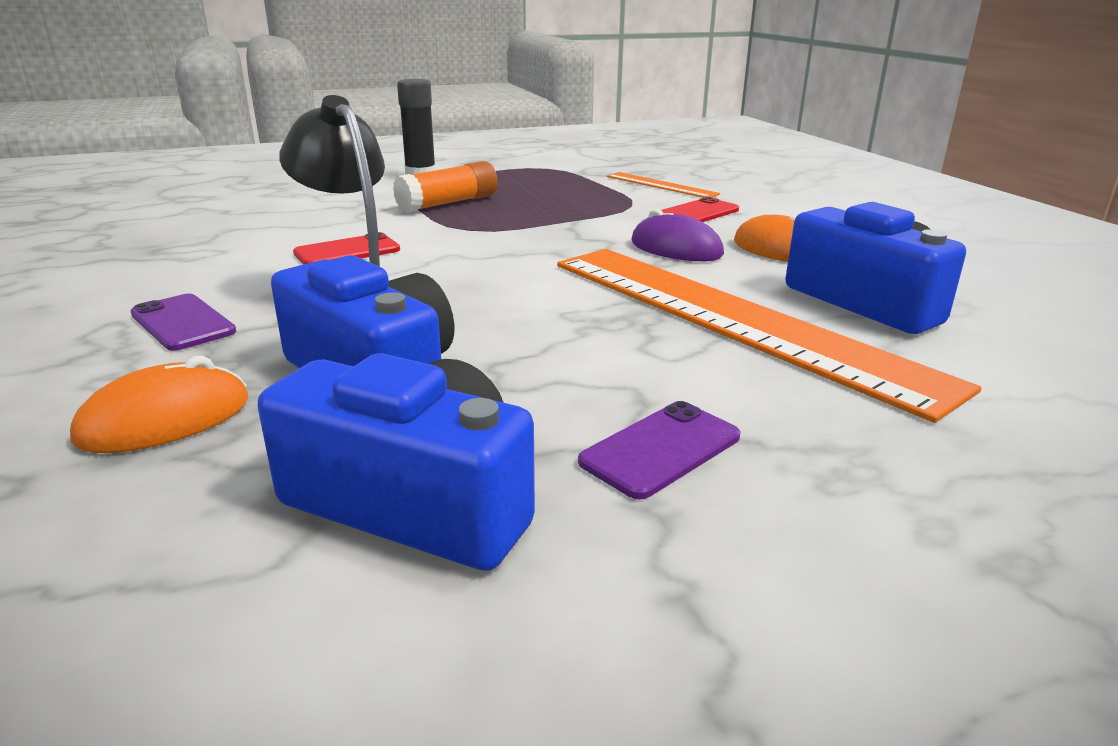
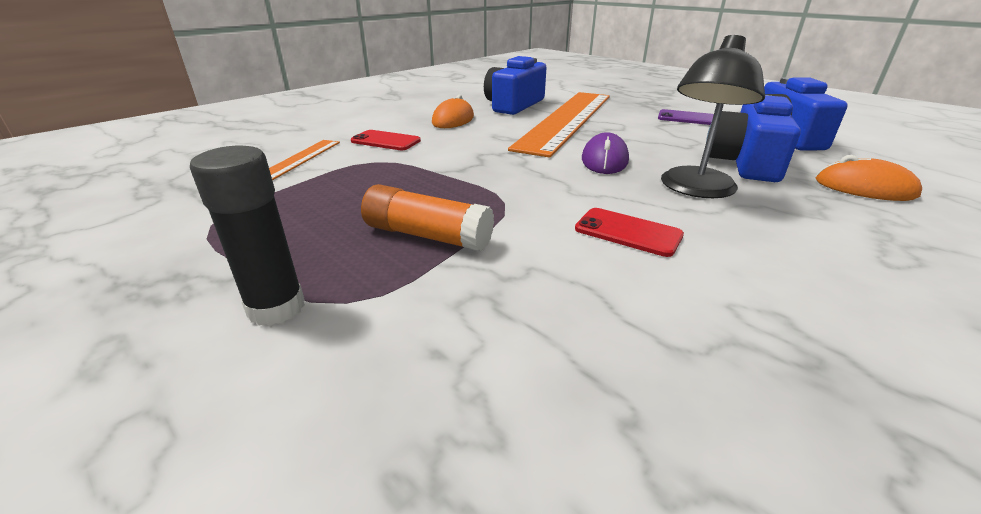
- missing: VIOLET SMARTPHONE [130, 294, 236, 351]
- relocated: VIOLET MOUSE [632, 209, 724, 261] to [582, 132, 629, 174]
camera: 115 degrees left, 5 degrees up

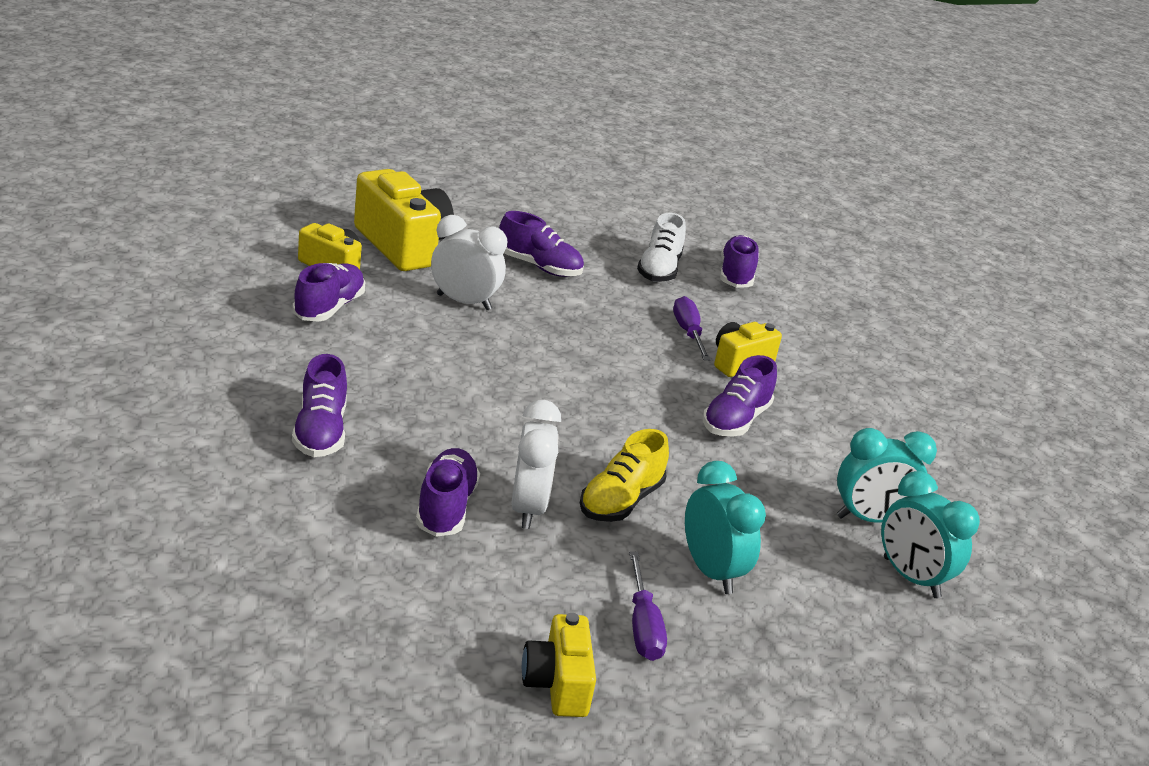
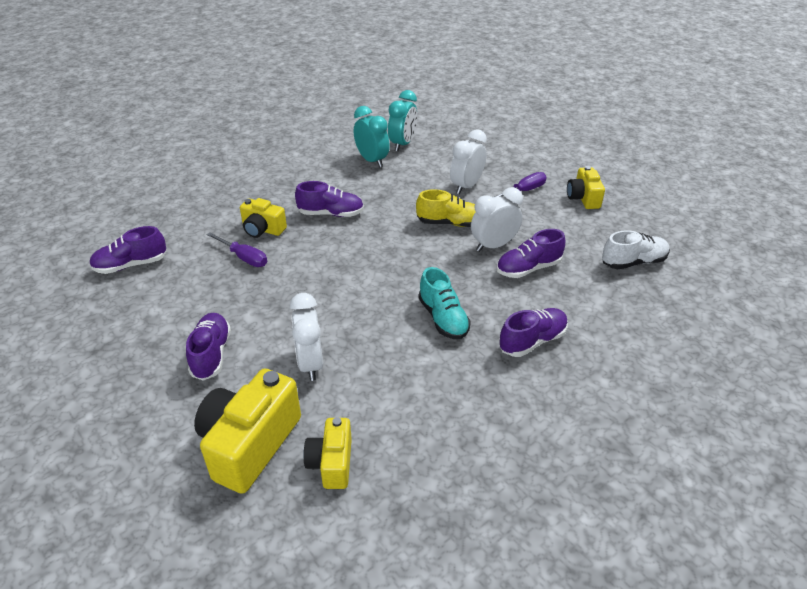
- missing: VIOLET SNEAKER [293, 263, 365, 322]
- appeared: TURQUOISE SNEAKER [418, 267, 471, 339]
- relocated: WHITE SNEAKER [637, 213, 686, 282] to [602, 230, 670, 269]
- colour: TURQUOISE BEDSIDE CLOCK [685, 461, 766, 594] to WHITE BEDSIDE CLOCK [450, 129, 487, 194]
- spun: YELLOW PHOTO CAMERA [522, 613, 596, 717] = [567, 166, 605, 209] 120 degrees clockwise
- spun: VIOLET SCREWDRIVER [673, 296, 711, 360] = [206, 232, 267, 267] 105 degrees counterclockwise
camera: 115 degrees left, 10 degrees up

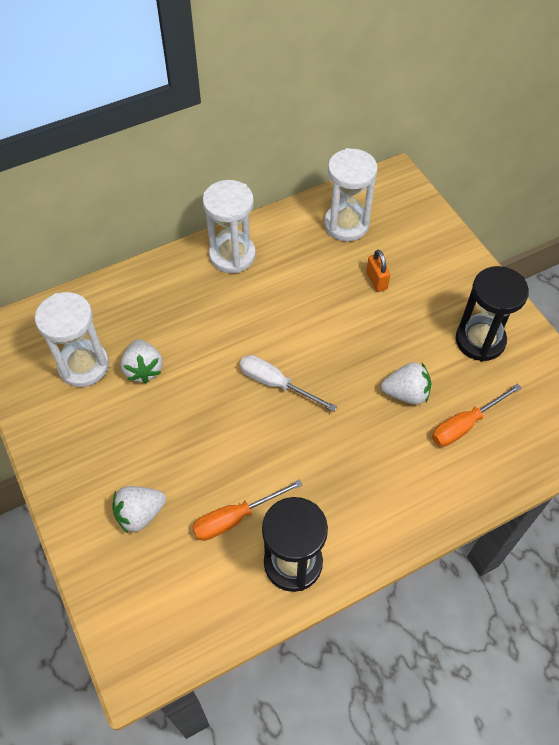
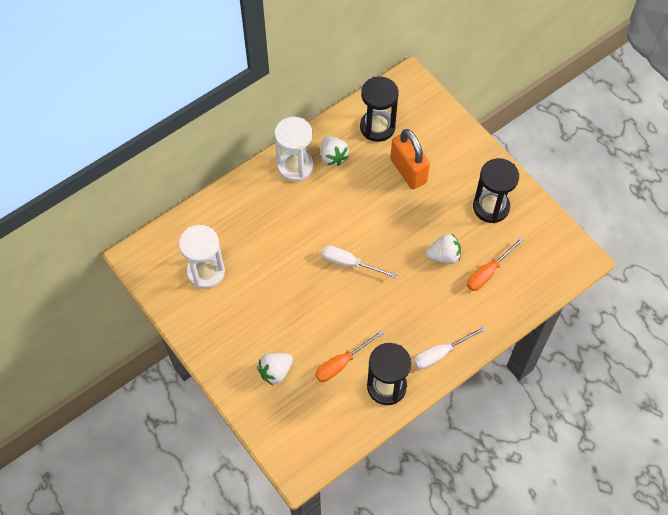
- appeared: WHITE SCREWDRIVER [414, 326, 486, 369]
- relocated: WHITE TOY STRAWBERRY [121, 339, 163, 384] to [321, 136, 349, 166]
- colour: WHITE SAND TIMER [324, 148, 378, 241] to JET-BLACK SAND TIMER [360, 76, 399, 142]
- size: ORANGE-COLOURED LOCK [366, 249, 390, 292] = [390, 129, 430, 189] x2.01
camera: 10 degrees left, 5 degrees up

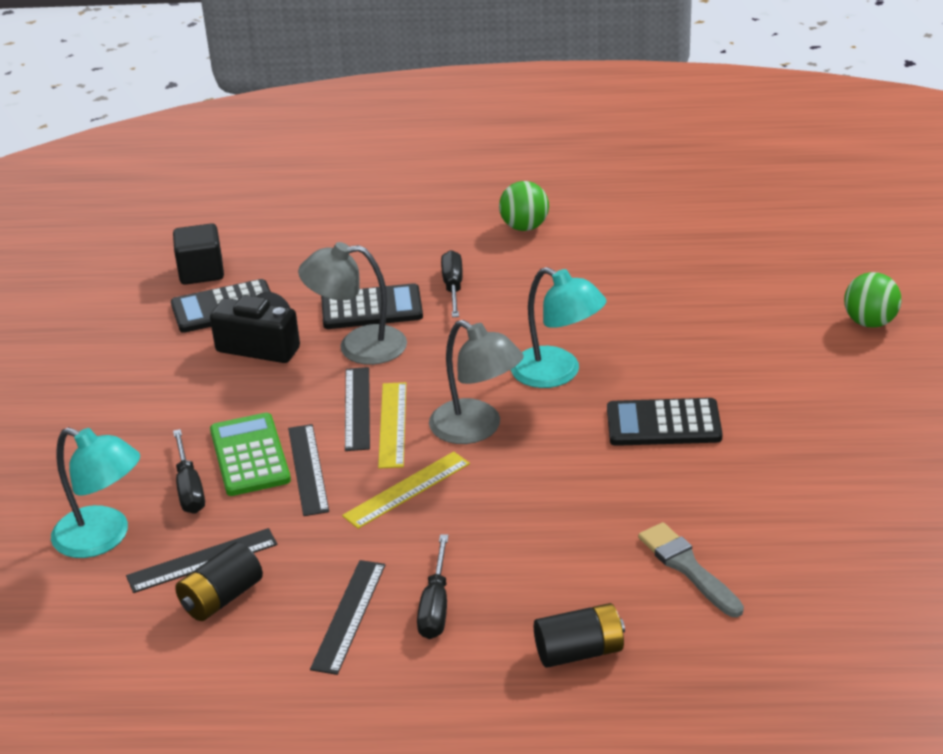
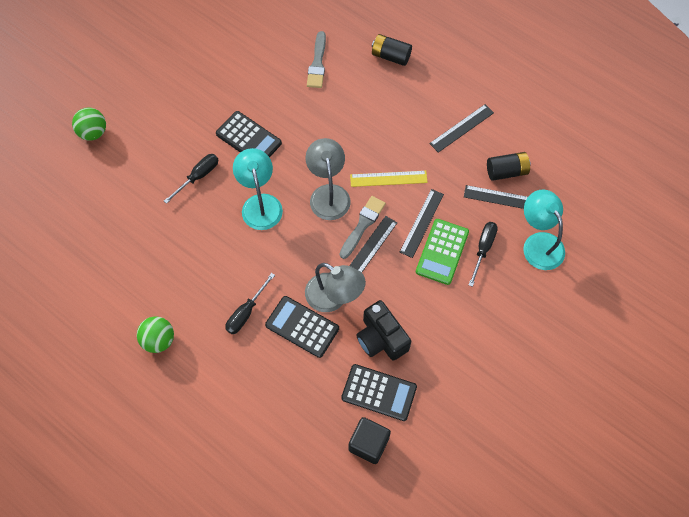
- relocated: JET-BLACK SCREWDRIVER [417, 534, 449, 639] to [164, 154, 218, 204]
- exchanged: YELLOW MEASURING STICK [378, 382, 406, 468] to ASH-GREY PAINT BRUSH [340, 196, 386, 259]
camera: 145 degrees left, 30 degrees up

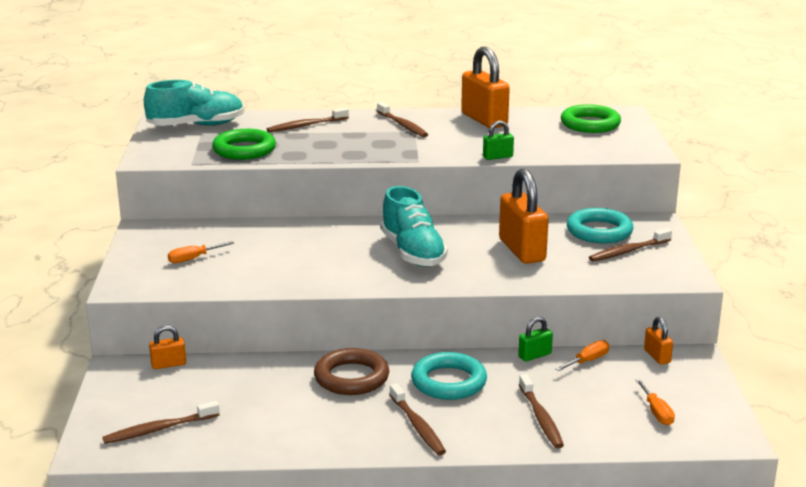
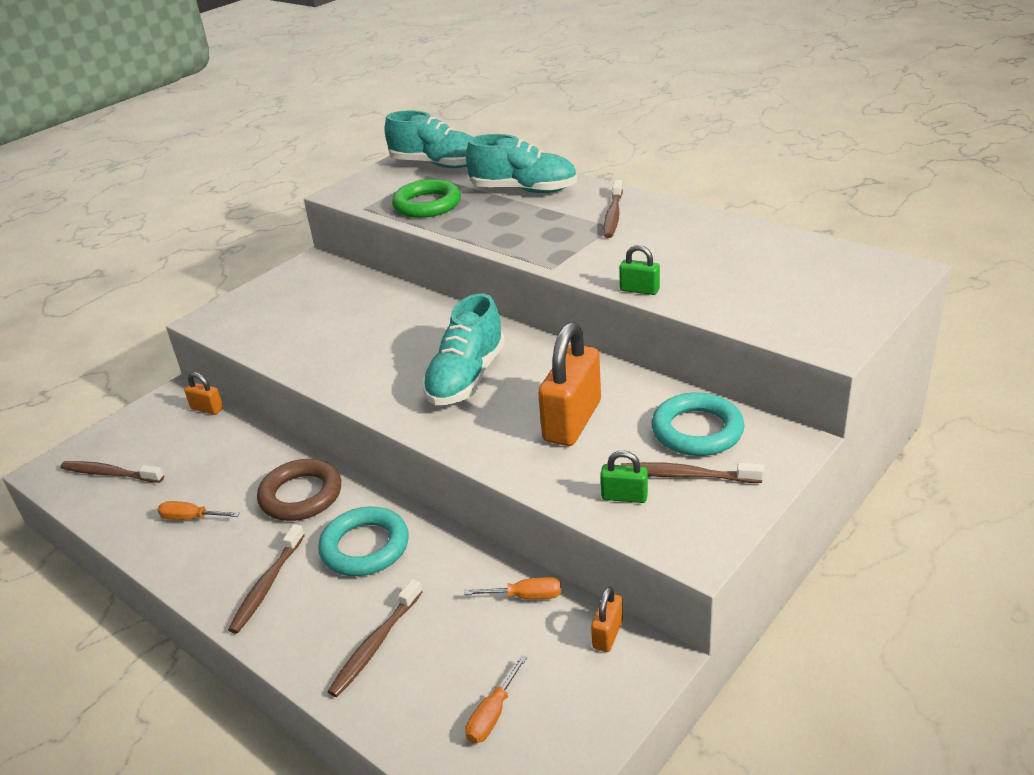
- missing: ORANGE-COLOURED LOCK [461, 46, 510, 128]
- missing: GREEN HOOP [561, 104, 621, 133]
- relocated: ORANGE-COLOURED SCREWDRIVER [168, 241, 234, 263] to [158, 501, 240, 520]
- relocated: GREEN LOCK [518, 317, 553, 361] to [600, 450, 648, 503]
- exchanged: DARK BROWN DENTAL BRUSH [267, 108, 349, 132] to TURQUOISE SNEAKER [466, 134, 577, 193]
camera: 45 degrees right, 10 degrees up

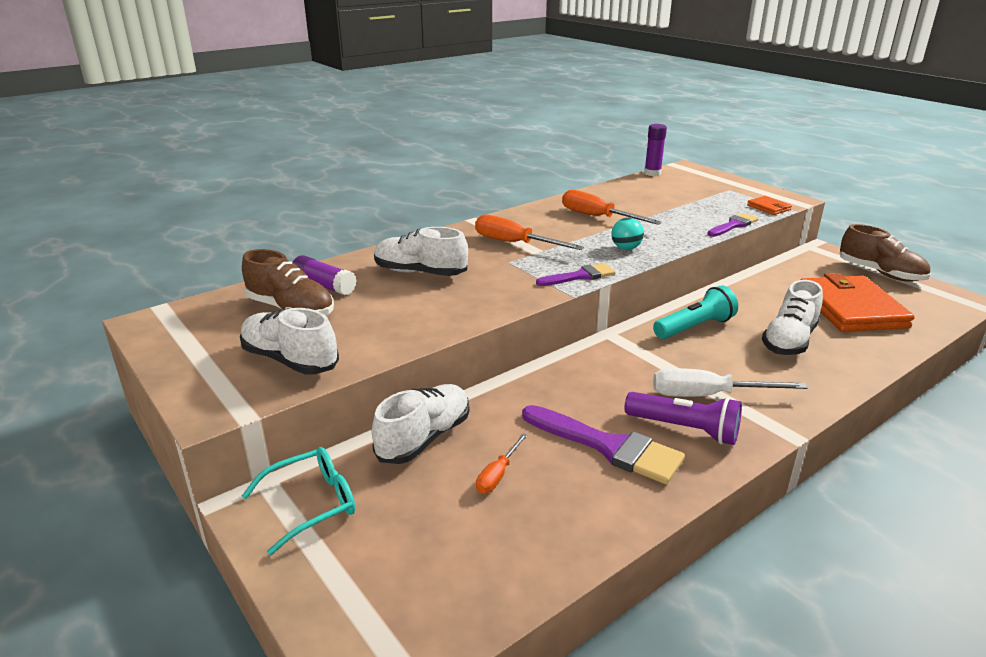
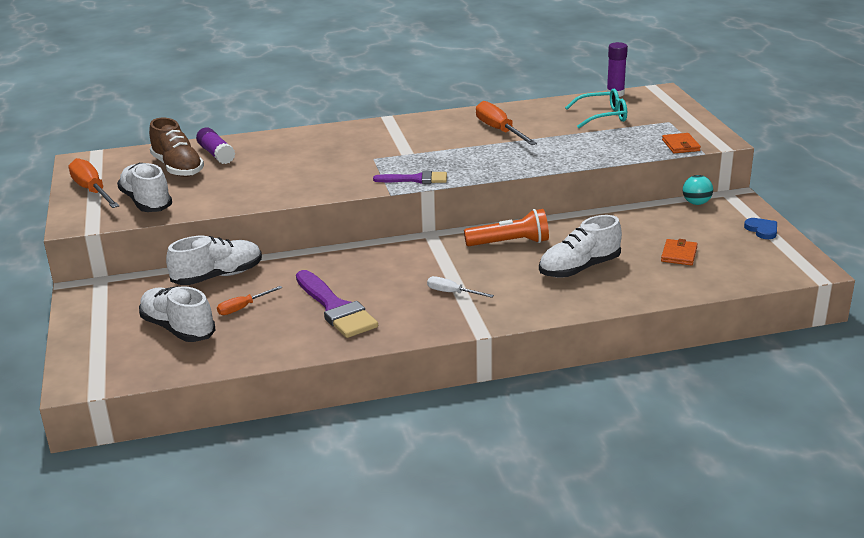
- missing: VIOLET FLASHLIGHT [624, 392, 742, 445]
- missing: VIOLET PAINT BRUSH [707, 213, 759, 237]
- relocated: TURQUOISE SPECTACLES [242, 447, 355, 555] to [565, 89, 627, 128]
- relocated: WHITE SNEAKER [374, 227, 468, 276] to [139, 286, 215, 342]
- relocated: ORANGE-COLOURED SCREWDRIVER [475, 215, 584, 250] to [68, 158, 119, 208]
- relocated: TURQUOISE BALL [612, 217, 644, 250] to [683, 175, 713, 205]
- exchanged: DARK BROWN SNEAKER [840, 224, 930, 282] to BLUE LOVE HEART [744, 218, 777, 239]
- colour: TURQUOISE FLASHLIGHT [653, 285, 738, 339] to ORANGE-COLOURED FLASHLIGHT [464, 209, 549, 246]
- size: WHITE SCREWDRIVER [653, 368, 808, 397] = [427, 276, 494, 298] x0.55
- size: ORANGE-COLOURED CARD WALLET [800, 273, 915, 332] = [661, 239, 698, 266] x0.43
camera: 25 degrees right, 0 degrees up

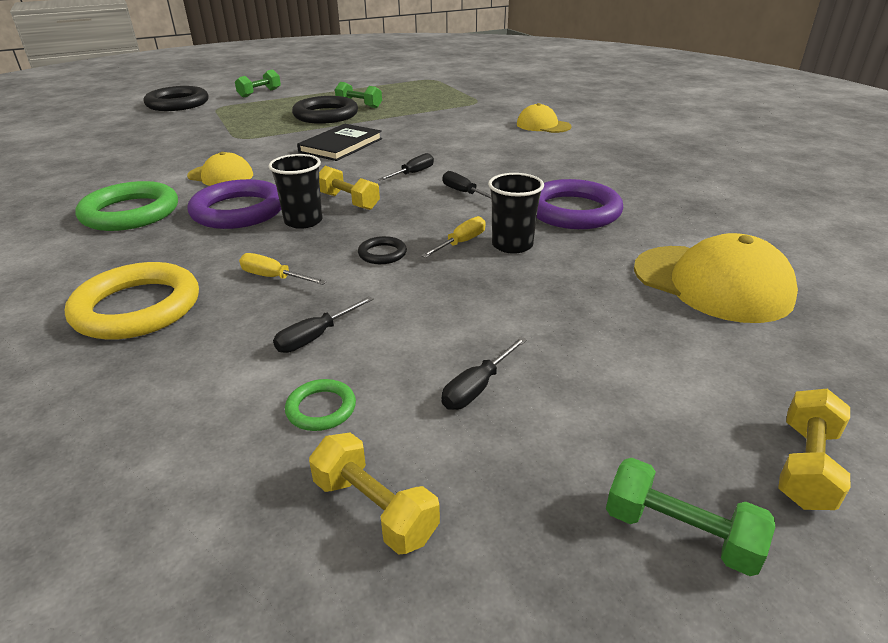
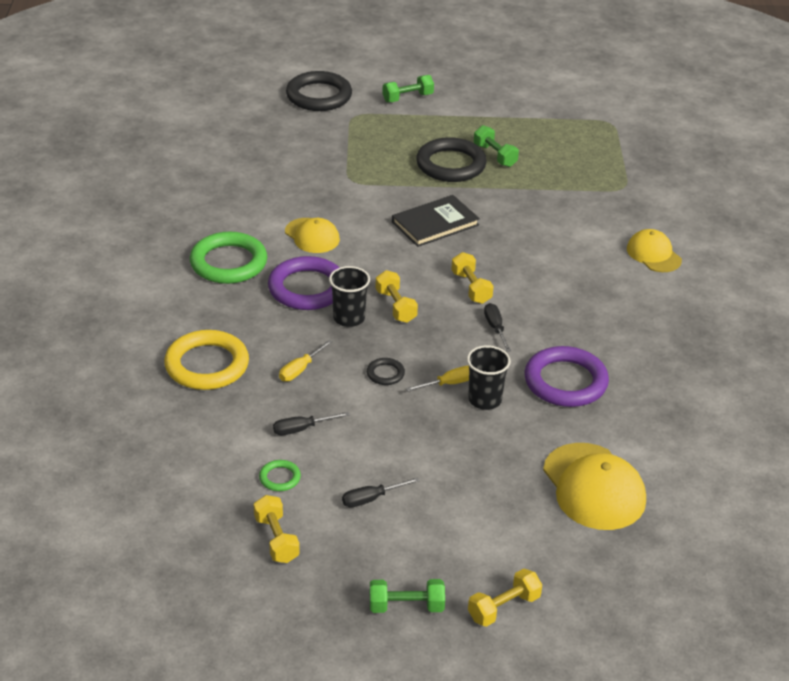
- exchanged: JET-BLACK SCREWDRIVER [378, 153, 434, 181] to YELLOW DUMBBELL [451, 252, 494, 304]
- spun: YELLOW SCREWDRIVER [239, 253, 327, 285] = [279, 340, 333, 381] 105 degrees counterclockwise
- spun: GREEN DUMBBELL [606, 458, 775, 576] = [370, 579, 445, 613] 60 degrees counterclockwise
camera: 25 degrees right, 5 degrees up

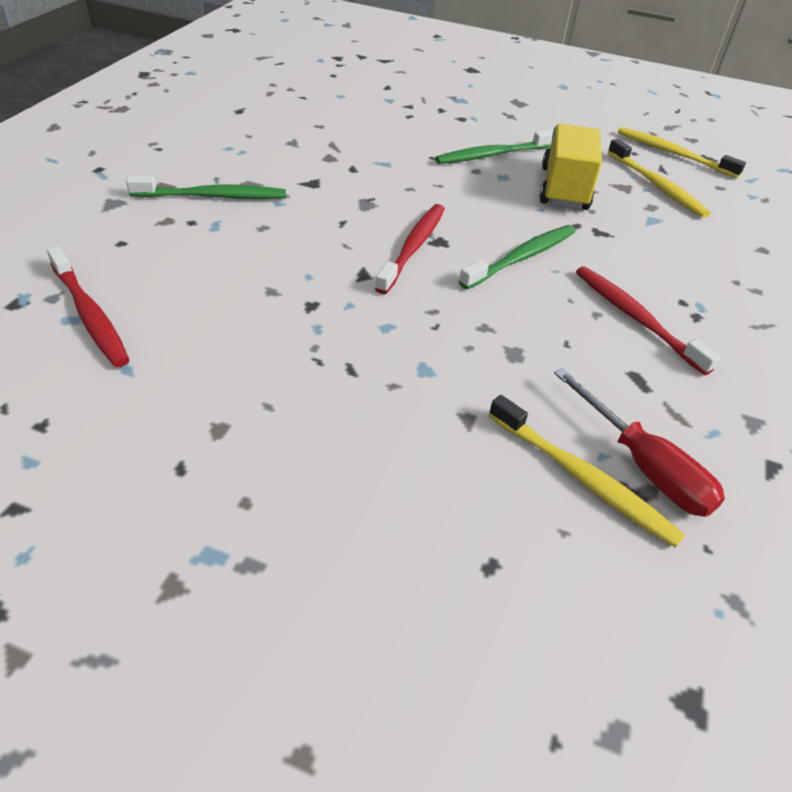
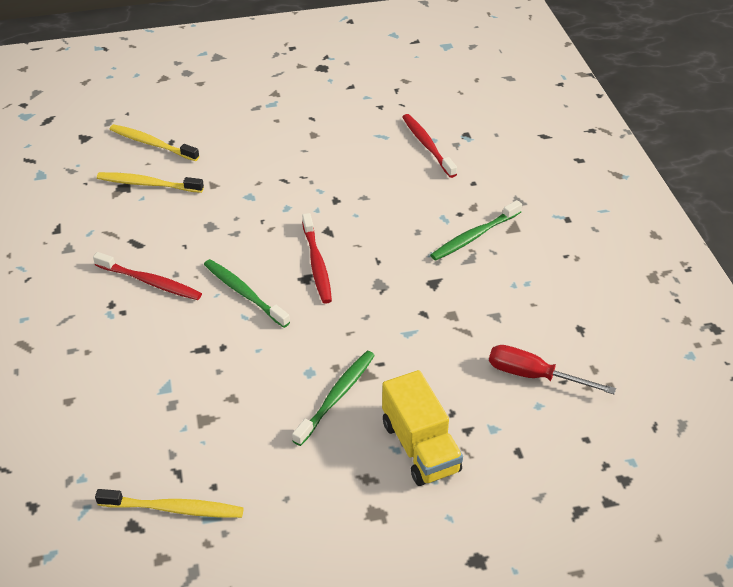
- relocated: YELLOW LORRY [540, 123, 602, 210] to [382, 370, 463, 486]
- relocated: SCARLET SCREWDRIVER [554, 368, 725, 517] to [489, 345, 616, 394]
- relocated: YELLOW DENTAL BRUSH [608, 139, 711, 218] to [110, 124, 199, 161]
- spun: SCARLET DENTAL BRUSH [47, 246, 129, 367] = [402, 114, 457, 178] 45 degrees clockwise
- spun: GREEN DENTAL BRUSH [459, 225, 576, 289] = [204, 259, 290, 328] 120 degrees clockwise
camera: 150 degrees right, 0 degrees up

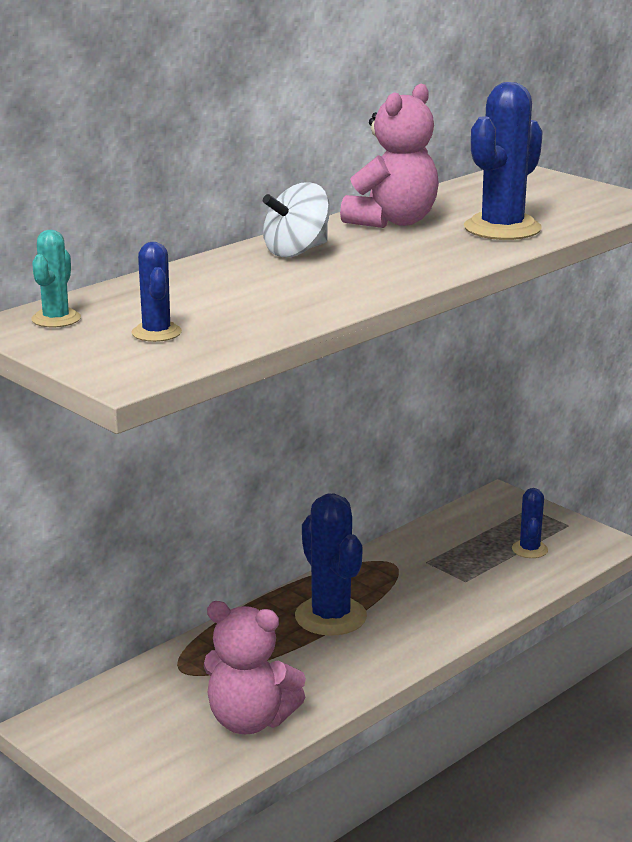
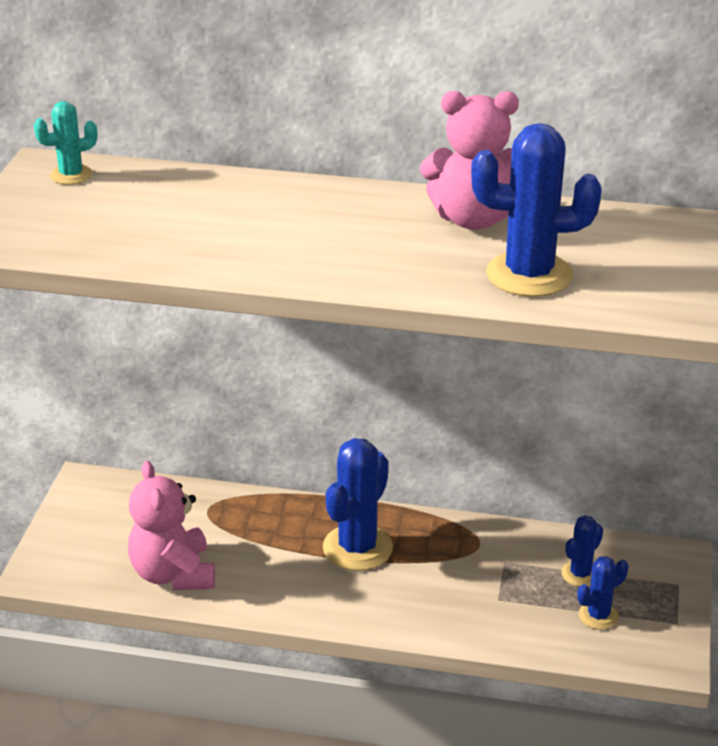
- missing: WHITE WHIRLIGIG [263, 182, 330, 257]
- relocated: BLUE SAGUARO CACTUS [132, 242, 182, 342] to [561, 515, 603, 587]
camera: 55 degrees right, 10 degrees up

